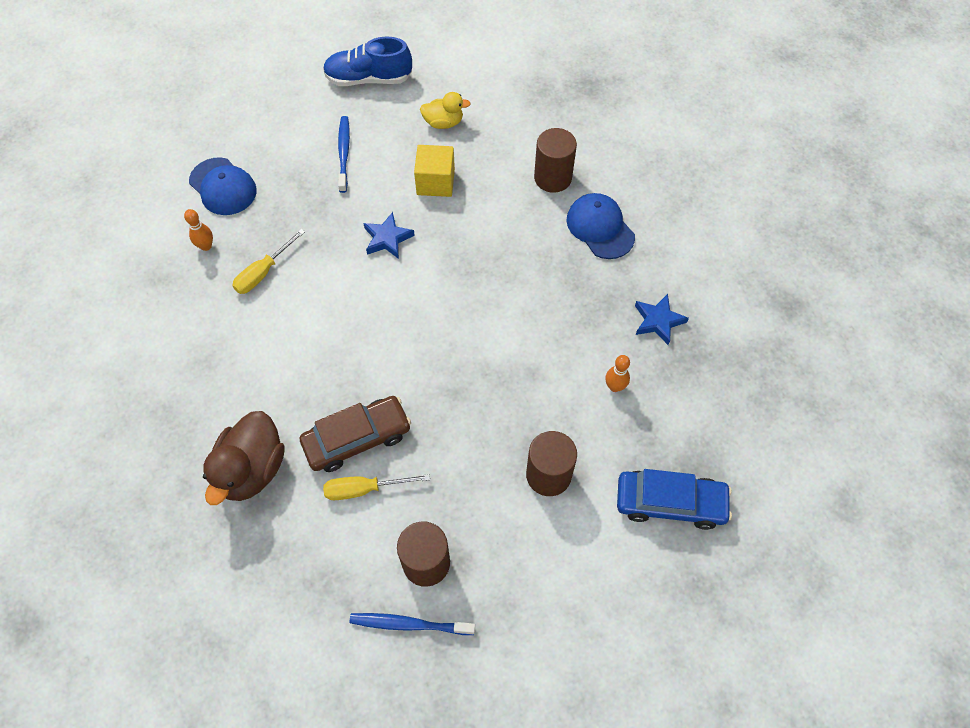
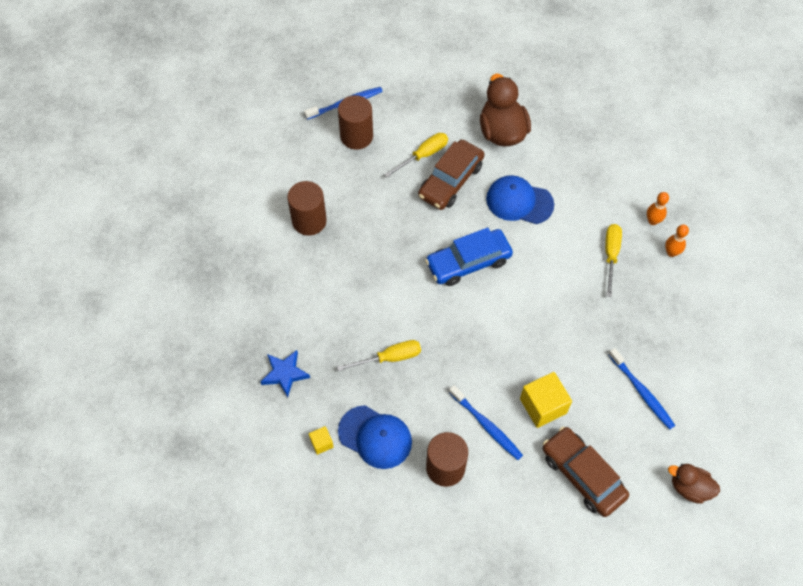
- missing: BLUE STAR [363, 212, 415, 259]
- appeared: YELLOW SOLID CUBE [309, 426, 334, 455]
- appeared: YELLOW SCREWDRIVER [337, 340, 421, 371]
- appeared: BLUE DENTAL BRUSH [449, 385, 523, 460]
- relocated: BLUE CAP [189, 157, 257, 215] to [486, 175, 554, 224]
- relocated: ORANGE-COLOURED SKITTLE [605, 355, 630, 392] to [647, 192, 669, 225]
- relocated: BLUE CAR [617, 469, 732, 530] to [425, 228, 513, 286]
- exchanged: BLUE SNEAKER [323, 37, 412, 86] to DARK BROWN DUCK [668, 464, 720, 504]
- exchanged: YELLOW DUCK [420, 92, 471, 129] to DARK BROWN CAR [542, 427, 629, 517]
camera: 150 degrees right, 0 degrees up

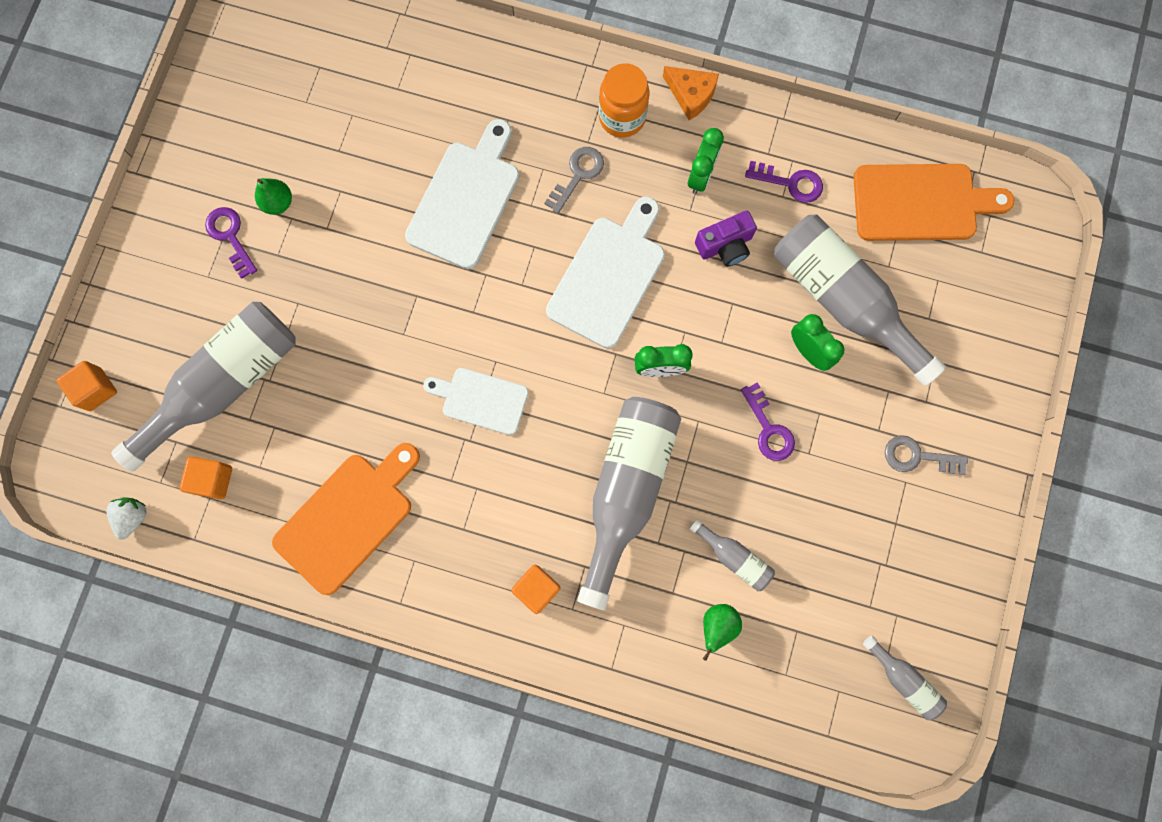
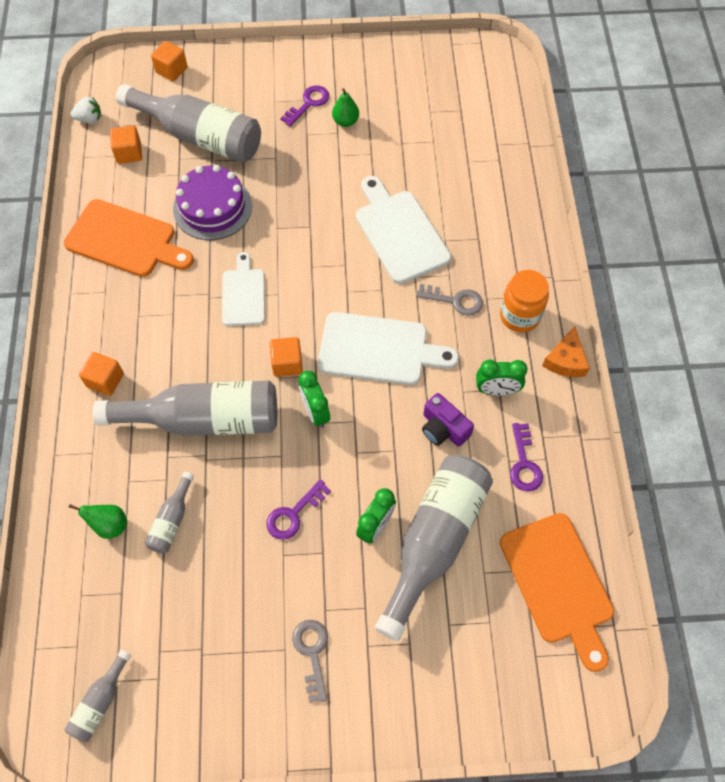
- appeared: VIOLET GATEAU [173, 165, 252, 240]
- appeared: ORANGE-COLOURED SOLID CUBE [270, 337, 303, 377]
- spun: WHITE BREAD BOARD [405, 119, 519, 269] = [356, 176, 451, 284] 120 degrees counterclockwise
camera: 70 degrees right, 15 degrees down

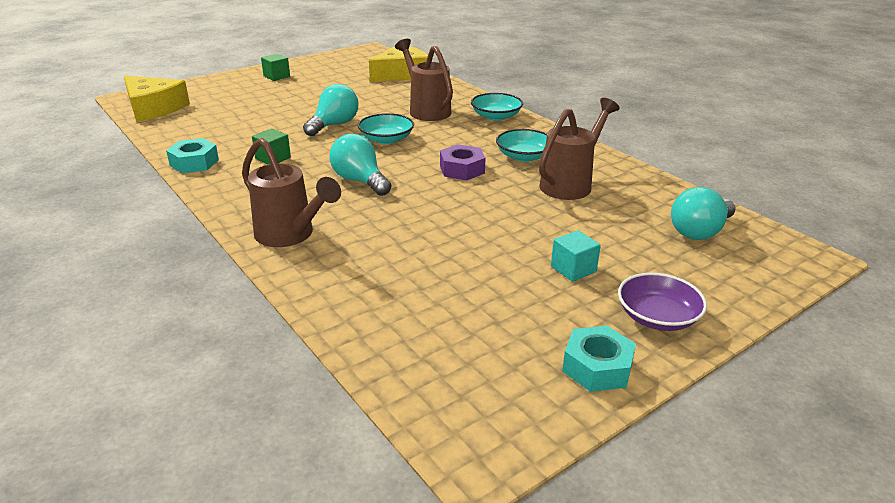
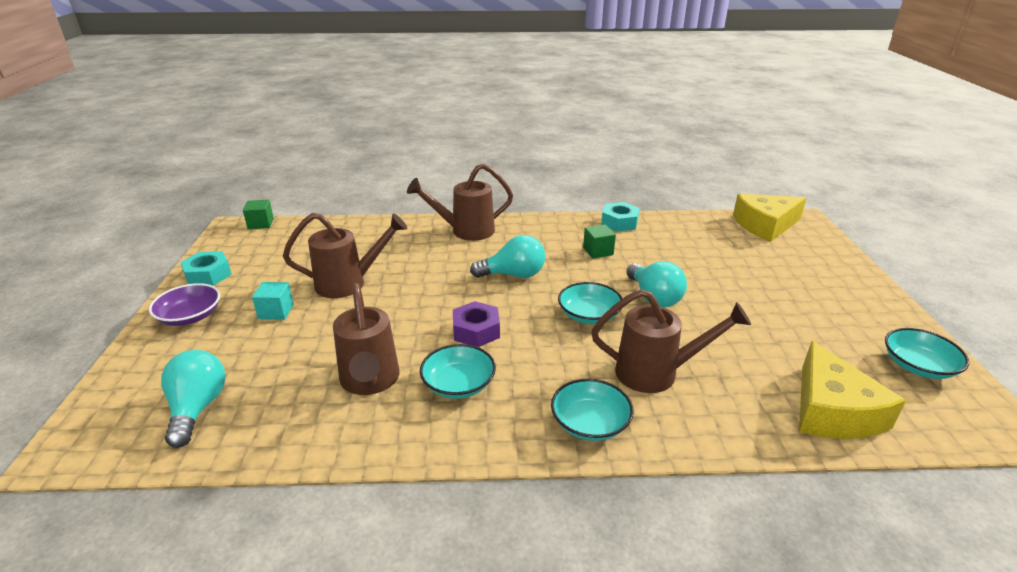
- appeared: DARK BROWN WATERING POT [283, 213, 408, 298]
- appeared: TURQUOISE BOWL [885, 328, 969, 379]
- relocated: GREEN SOLID CUBE [261, 54, 290, 81] to [243, 200, 274, 229]
camera: 125 degrees right, 0 degrees up

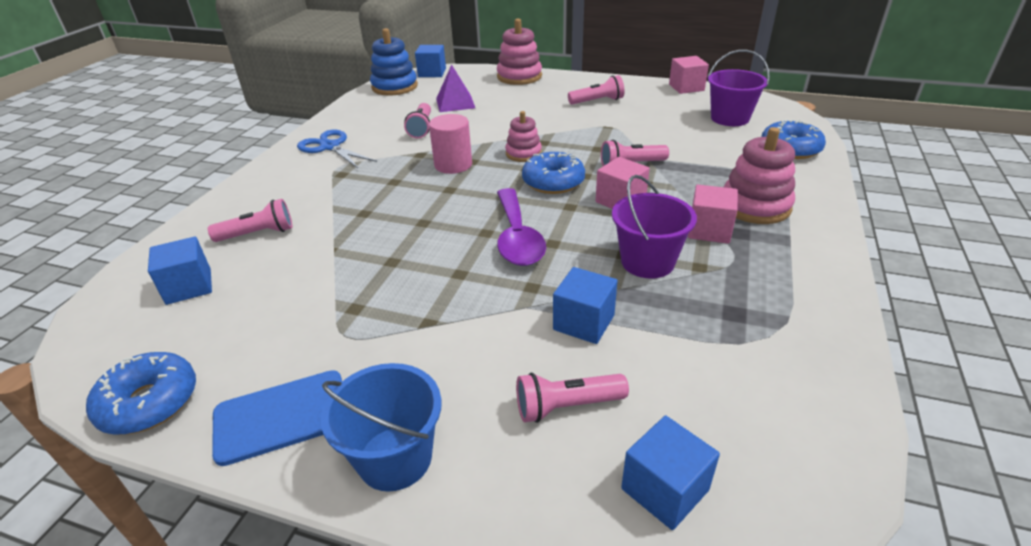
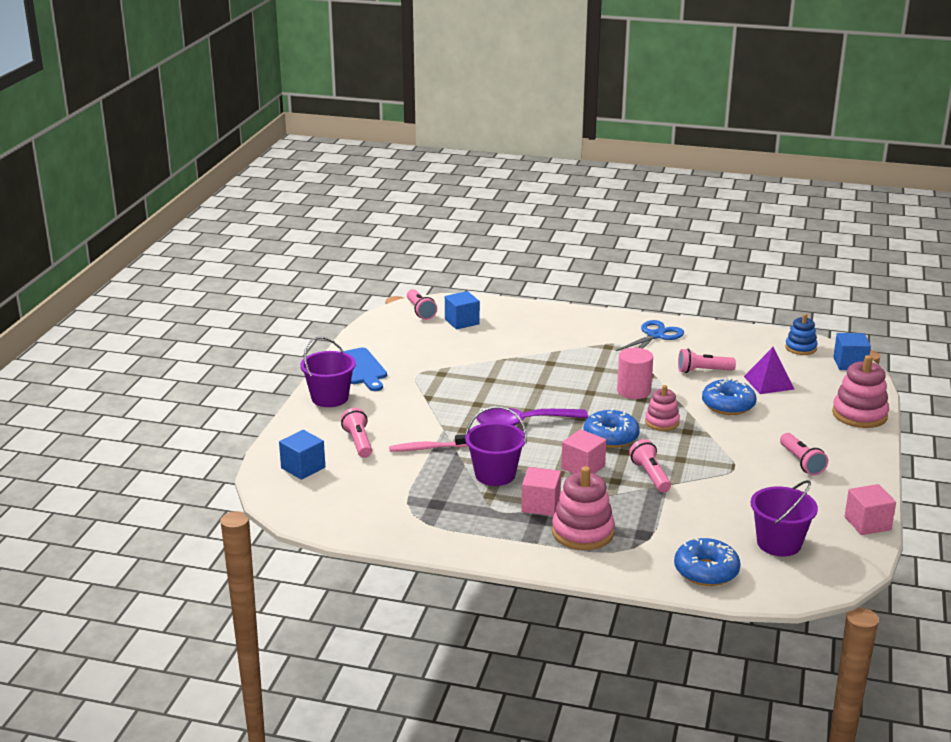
- relocated: BLUE DOUGHNUT [86, 352, 196, 435] to [702, 378, 756, 415]
- relocated: PINK FLASHLIGHT [208, 199, 292, 242] to [407, 289, 437, 320]
- exchanged: BLUE SOLID CUBE [553, 267, 617, 344] to PINK DENTAL BRUSH [389, 435, 468, 452]
- colour: BLUE PAIL [321, 363, 442, 492] to VIOLET PAIL [300, 337, 356, 407]
- size: BLUE RING STACKER [370, 28, 418, 96] = [785, 313, 817, 355] x0.63
camera: 85 degrees right, 10 degrees down

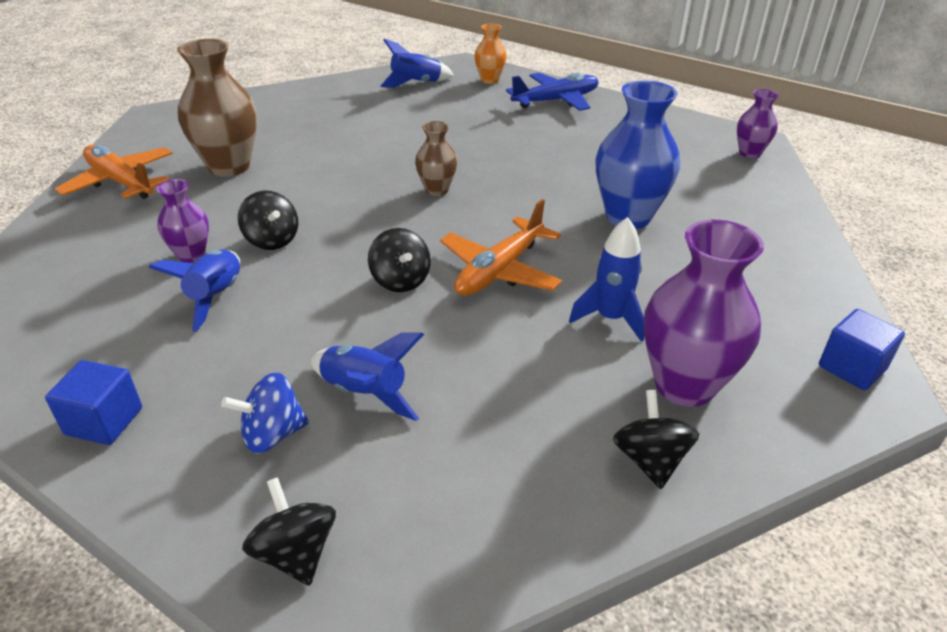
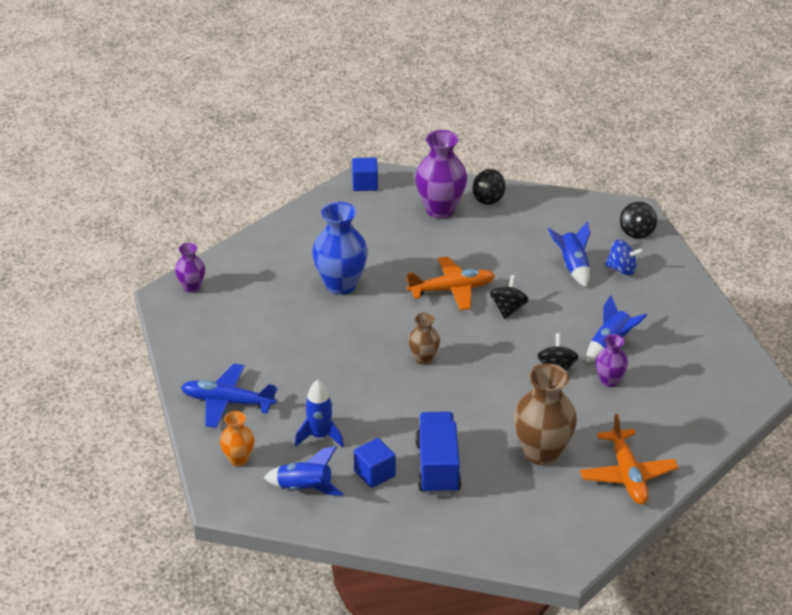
- appeared: BLUE LORRY [415, 411, 461, 495]
- relocated: BLUE SOLID CUBE [45, 360, 142, 445] to [354, 438, 396, 488]
- relocated: BLUE TOY ROCKET [569, 217, 644, 342] to [295, 380, 344, 447]
camera: 140 degrees left, 0 degrees up

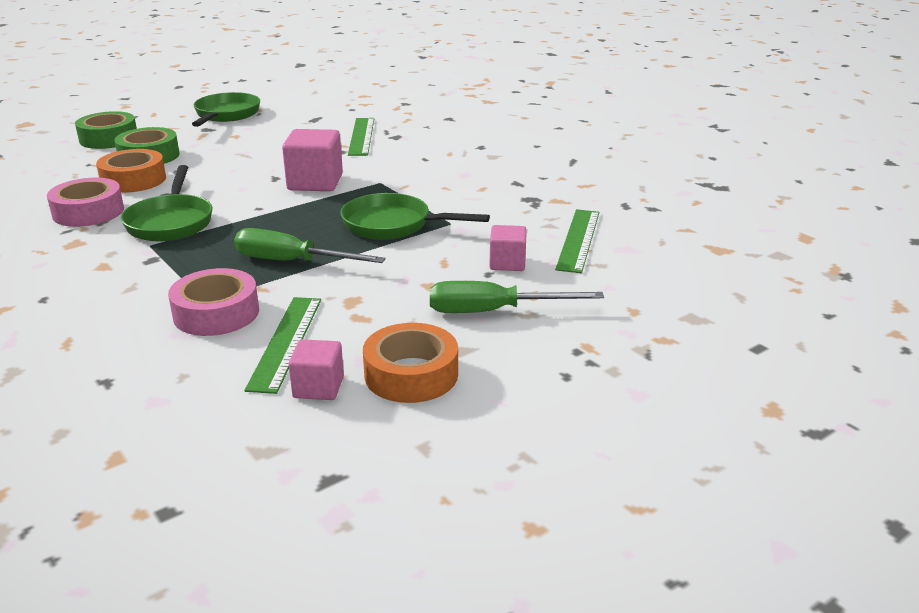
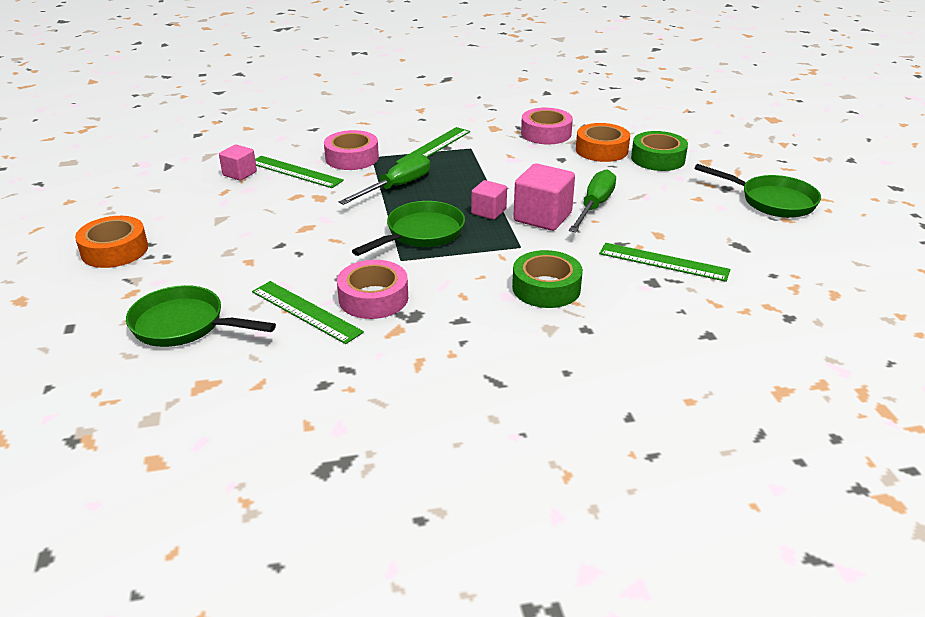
- appeared: PINK ROLL OF TAPE [337, 260, 408, 319]
- appeared: GREEN MEASURING STICK [396, 127, 470, 163]
- relocated: GREEN ROLL OF TAPE [75, 111, 137, 149] to [512, 250, 583, 308]
- relocated: GREEN PAN [121, 165, 213, 241] to [126, 285, 276, 347]
- relocated: ORANGE-COLOURED ROLL OF TAPE [363, 323, 458, 403] to [75, 216, 148, 268]
- relocated: GREEN SCREWDRIVER [430, 281, 604, 313] to [569, 169, 616, 232]
- relocated: PINK SOLID CUBE [489, 225, 527, 271] to [471, 180, 507, 220]
camera: 115 degrees right, 5 degrees up

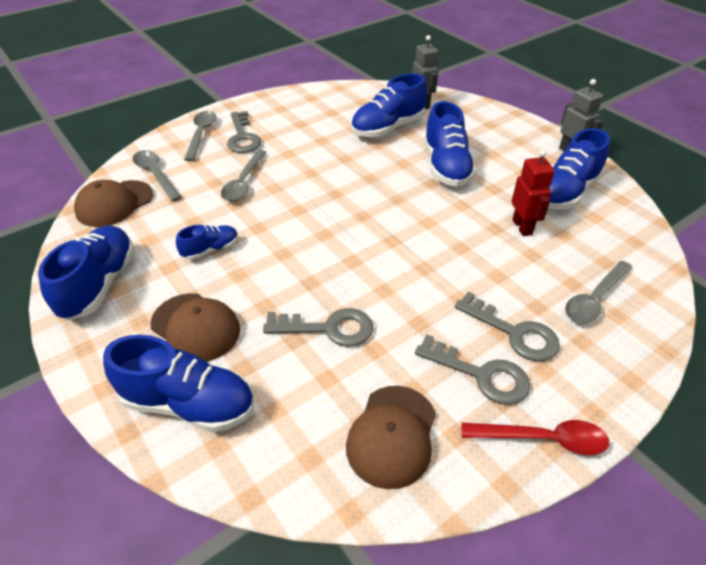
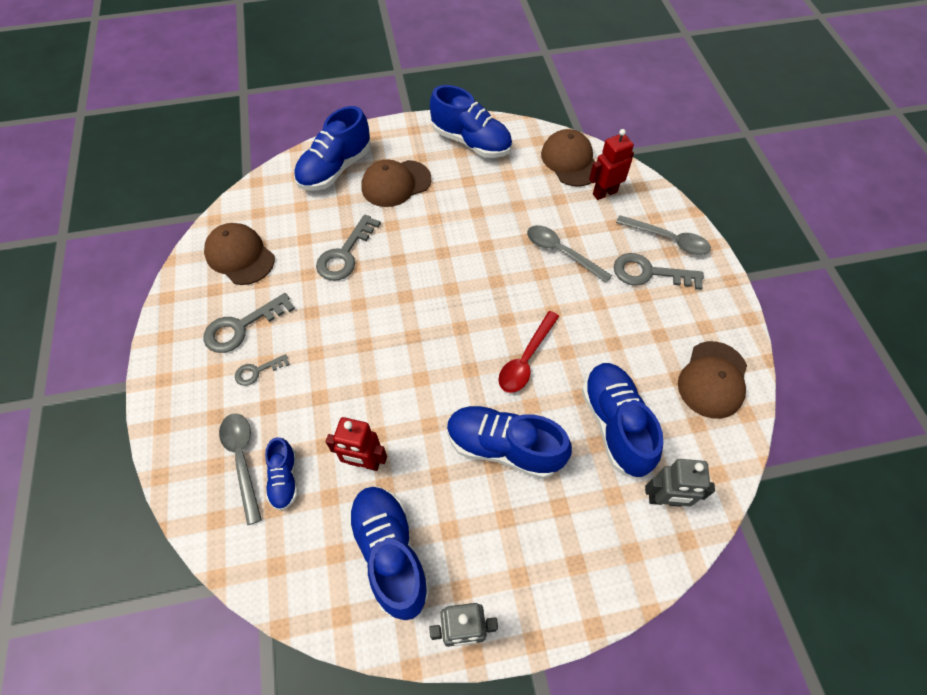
- appeared: DARK BROWN CAP [678, 341, 747, 419]
- relocated: BLUE SNEAKER [176, 225, 238, 260] to [265, 437, 298, 511]
- relocated: SCARLET TEASPOON [461, 420, 609, 455] to [498, 311, 559, 393]
- exchanged: ASH-GREY TEASPOON [133, 150, 182, 202] to SCARLET ROBOT FIGURE [589, 129, 634, 200]
- size: ASH-GREY LATCHKEY [455, 292, 560, 361] = [235, 354, 290, 386] x0.56
camera: 115 degrees right, 15 degrees up

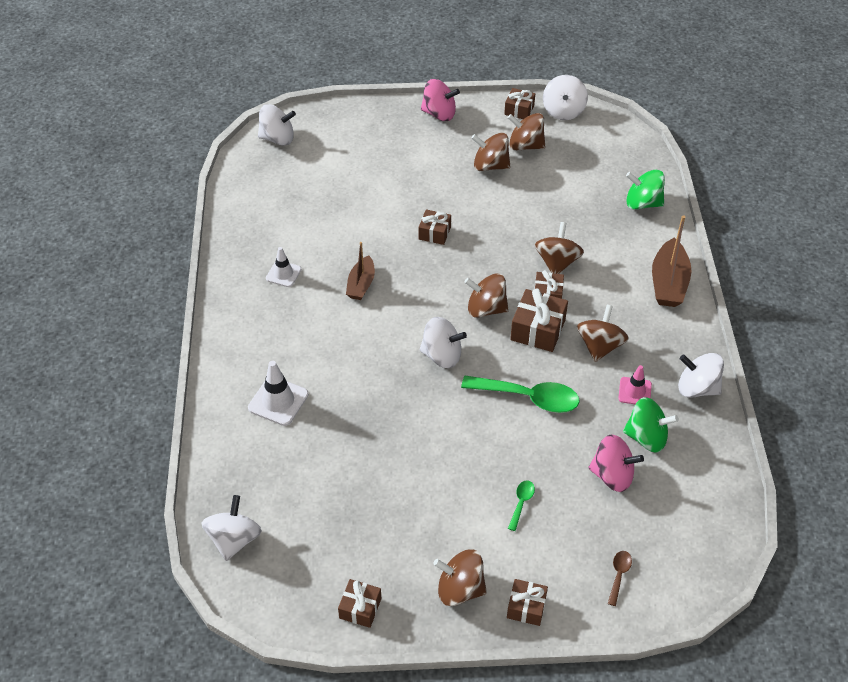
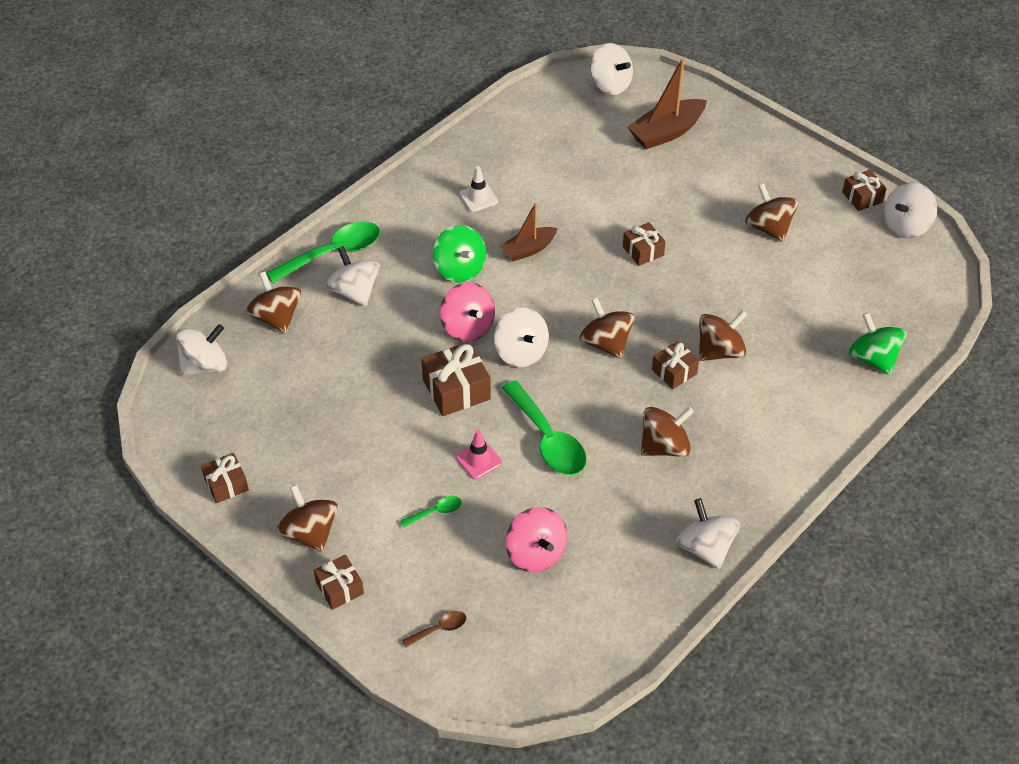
- appeared: GREEN TEASPOON [266, 222, 380, 283]
- relocated: PINK WHIRLIGIG [421, 79, 460, 121] to [440, 282, 495, 342]
- relocated: DARK BROWN WHIRLIGIG [508, 113, 545, 151] to [246, 272, 301, 333]
- relocated: DARK BROWN GIFT [510, 289, 568, 352] to [421, 342, 491, 416]
- relocated: PINK SAFETY CONE [618, 365, 652, 404] to [456, 430, 502, 479]
- relocated: GREEN WHIRLIGIG [623, 397, 679, 453] to [433, 225, 486, 283]
- relocated: DARK BROWN TOY BOAT [652, 215, 691, 307] to [628, 58, 707, 150]
- exchanged: WHITE SAFETY CONE [248, 361, 309, 426] to WHITE WHIRLIGIG [326, 246, 380, 307]
camera: 45 degrees right, 0 degrees up

